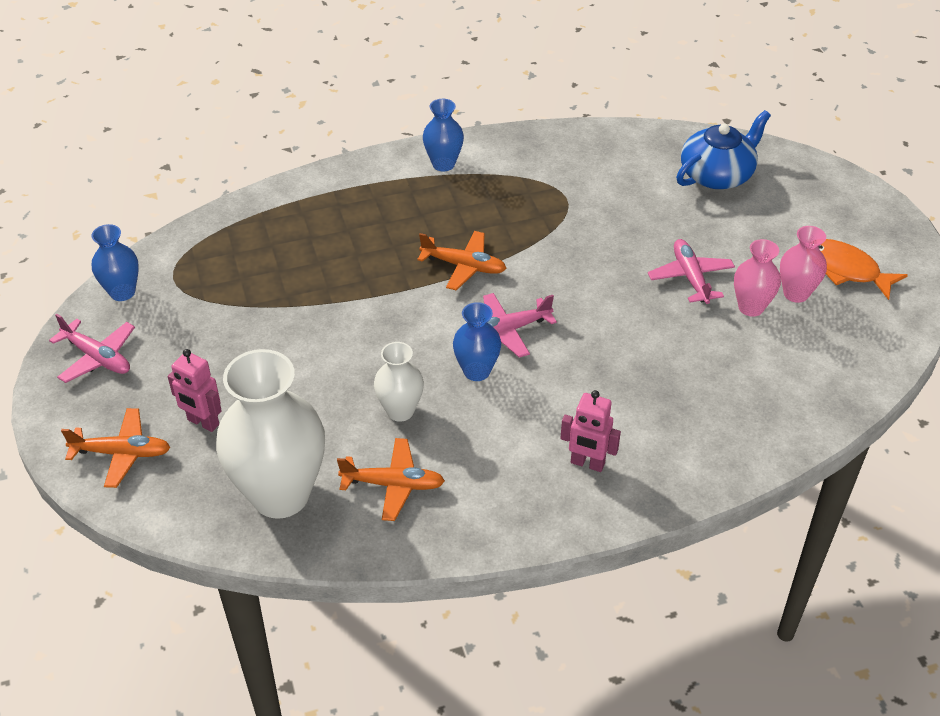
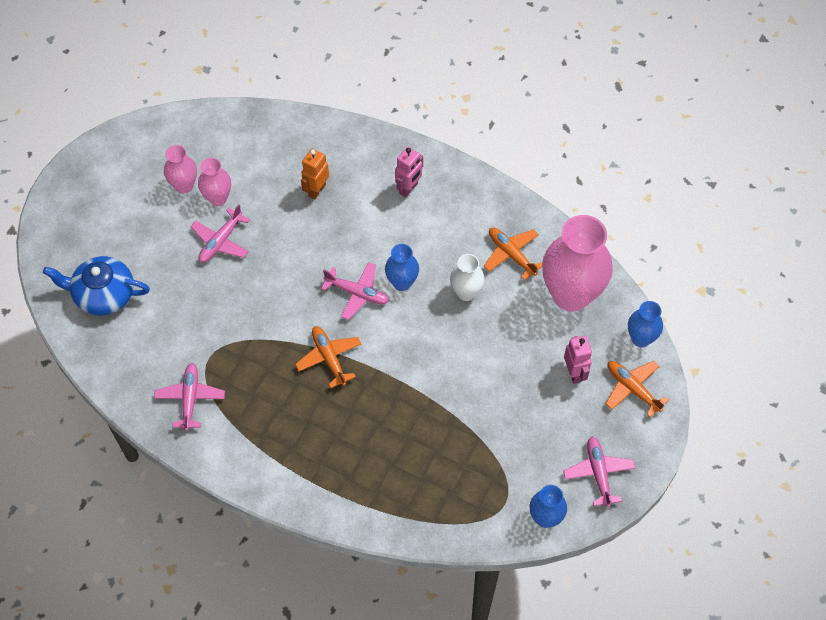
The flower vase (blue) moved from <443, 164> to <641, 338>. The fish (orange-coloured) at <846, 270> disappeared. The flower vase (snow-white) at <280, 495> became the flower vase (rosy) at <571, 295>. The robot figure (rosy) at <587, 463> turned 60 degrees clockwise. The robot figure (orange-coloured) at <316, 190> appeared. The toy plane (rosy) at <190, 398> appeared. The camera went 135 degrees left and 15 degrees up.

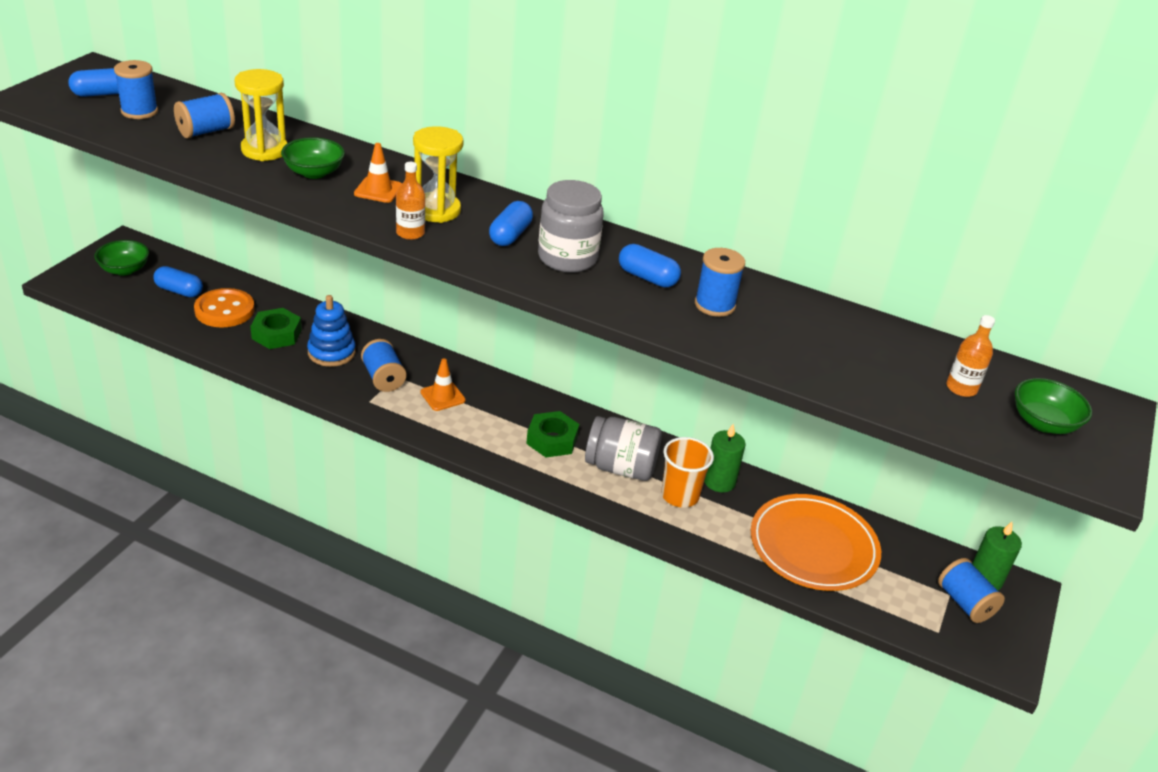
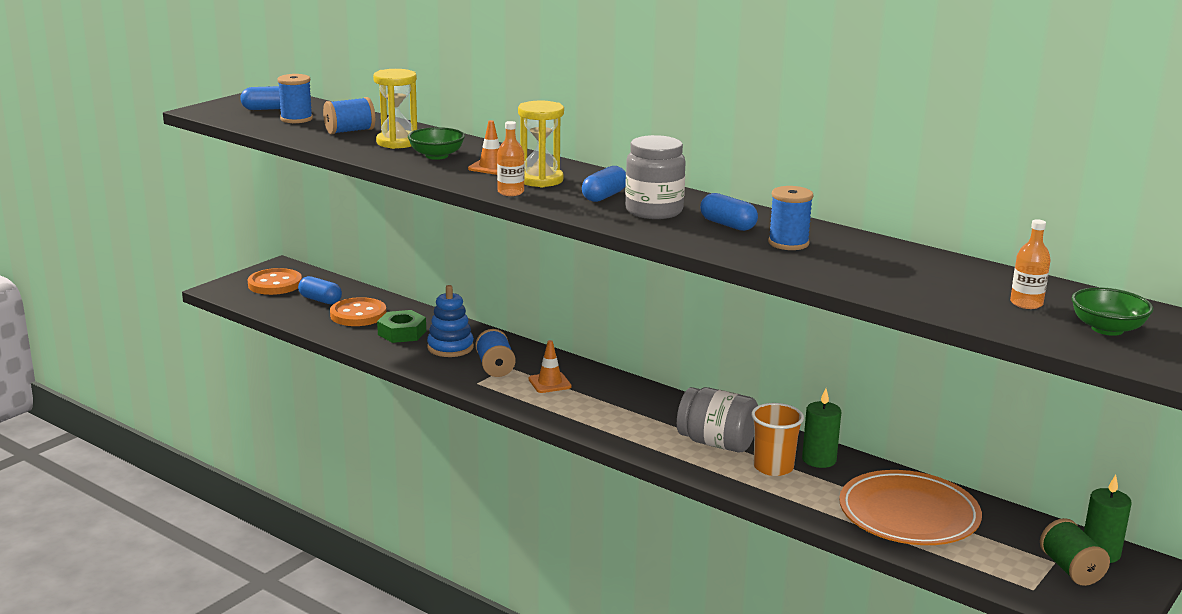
The serving bowl (emerald) at <124, 269> was replaced by the shirt button (orange-coloured) at <275, 284>. The hex nut (emerald) at <552, 440> disappeared. The reel of thread (blue) at <964, 603> became the reel of thread (emerald) at <1070, 569>. The camera went 15 degrees right and 15 degrees down.

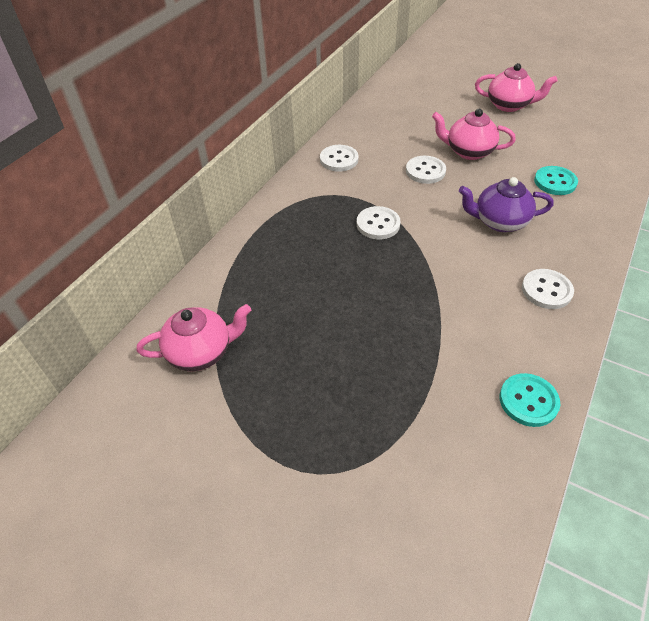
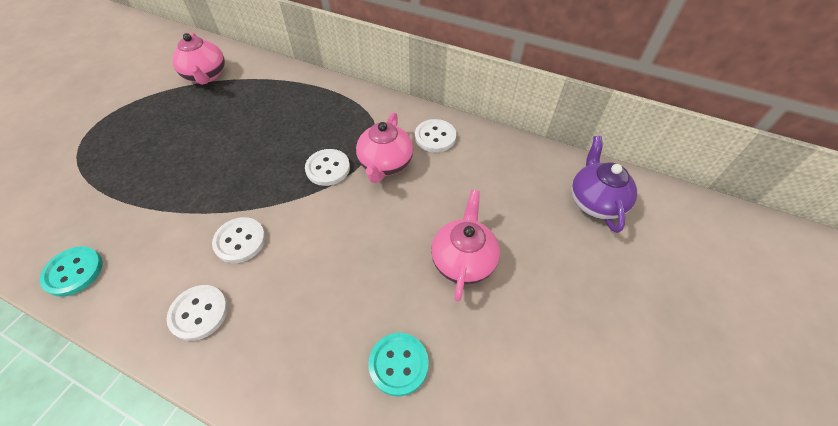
The tea pot (rosy) moved from <509, 105> to <385, 164>. The shirt button (snow-white) moved from <425, 171> to <240, 241>. The tea pot (purple) moved from <499, 222> to <595, 202>. The camera went 85 degrees right and 5 degrees up.

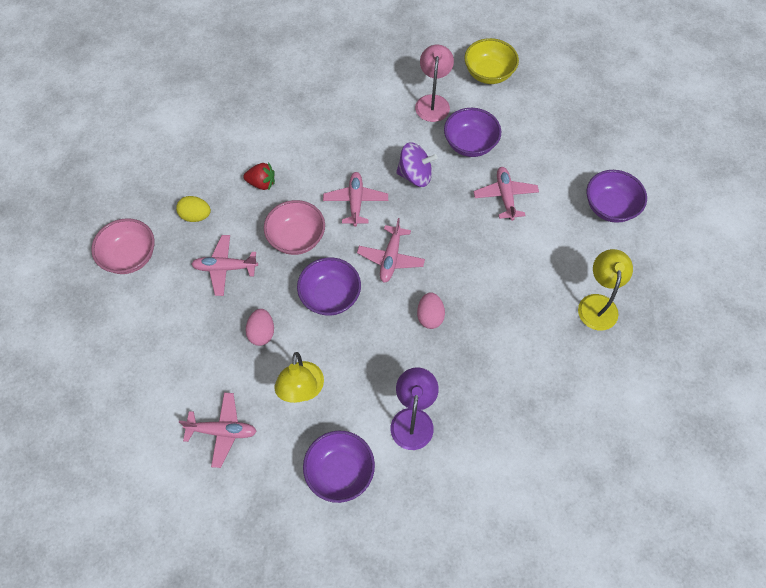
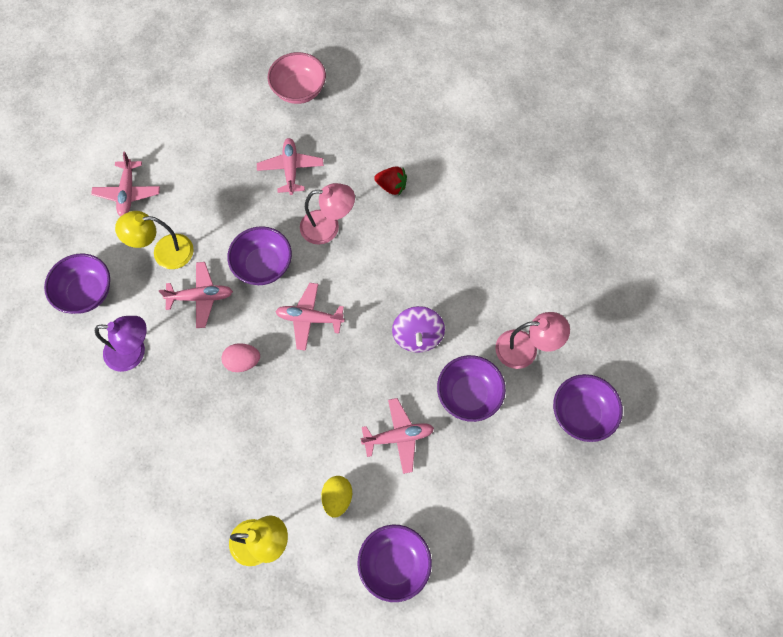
The serving bowl (golden) at <488, 73> became the serving bowl (purple) at <581, 413>. The strawberry (red) at <262, 183> turned 75 degrees counterclockwise. The toy plane (rosy) moved from <355, 202> to <200, 297>. The toy egg (golden) moved from <196, 216> to <337, 498>. The serving bowl (rosy) at <297, 238> was replaced by the reading lamp (rosy) at <328, 227>. The toy egg (rosy) at <262, 333> disappeared. The camera went 85 degrees right and 5 degrees up.

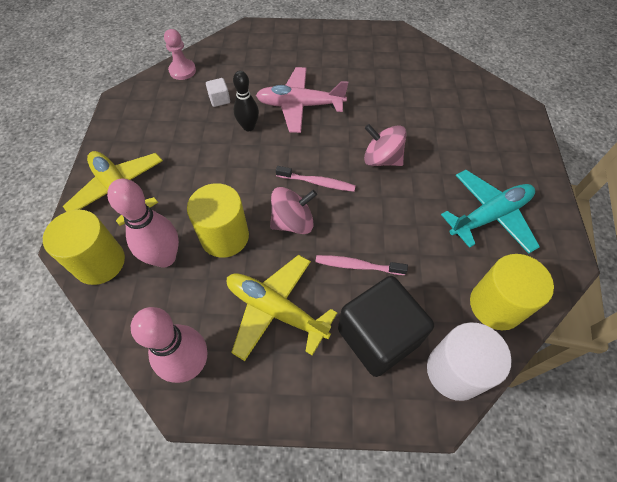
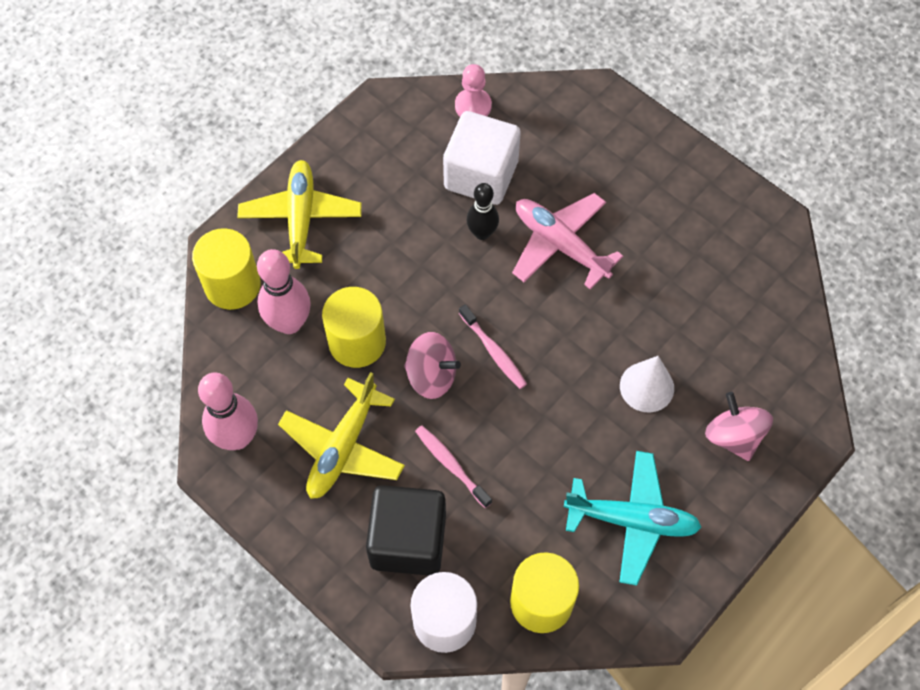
The block (snow-white) at <219, 99> changed to 2.43 times the size. The whirligig (rosy) moved from <381, 159> to <733, 436>. The toy plane (golden) at <276, 310> turned 135 degrees counterclockwise. The cone shape (snow-white) at <647, 387> appeared. The camera went 40 degrees right and 5 degrees up.

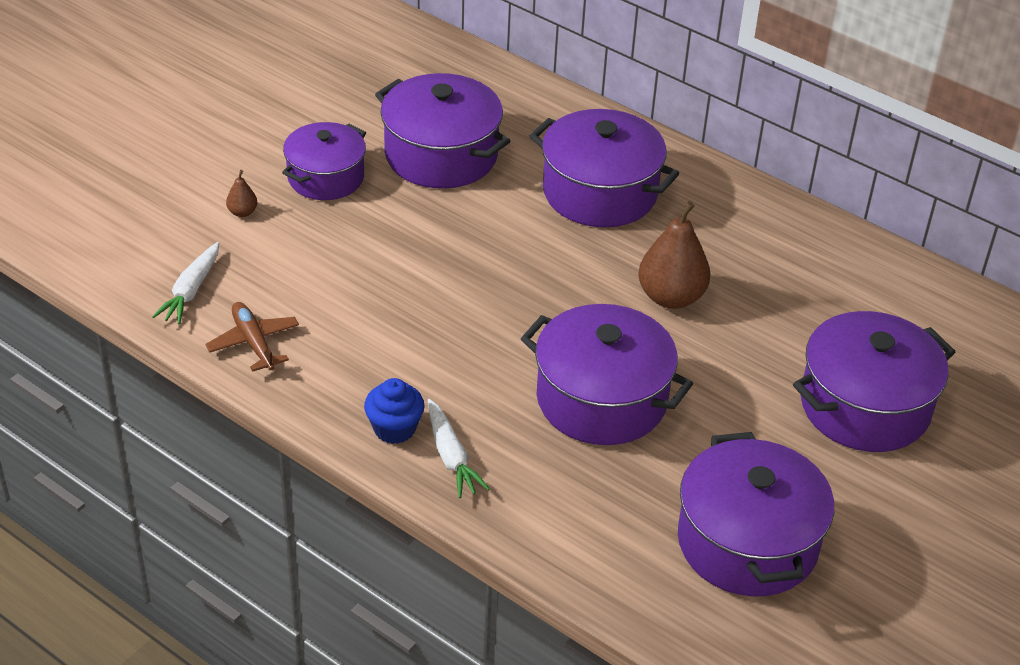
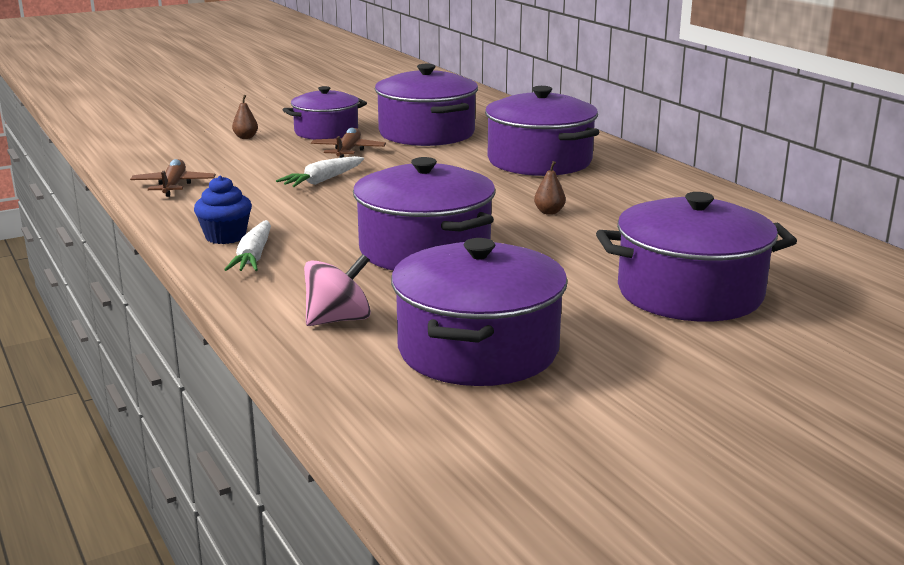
The pear (brown) at <671, 297> changed to 0.45 times the size. The toy carrot (snow-white) moved from <191, 291> to <323, 180>. The toy plane (brown) at <348, 151> appeared. The whirligig (rosy) at <338, 320> appeared. The camera went 25 degrees right and 20 degrees down.

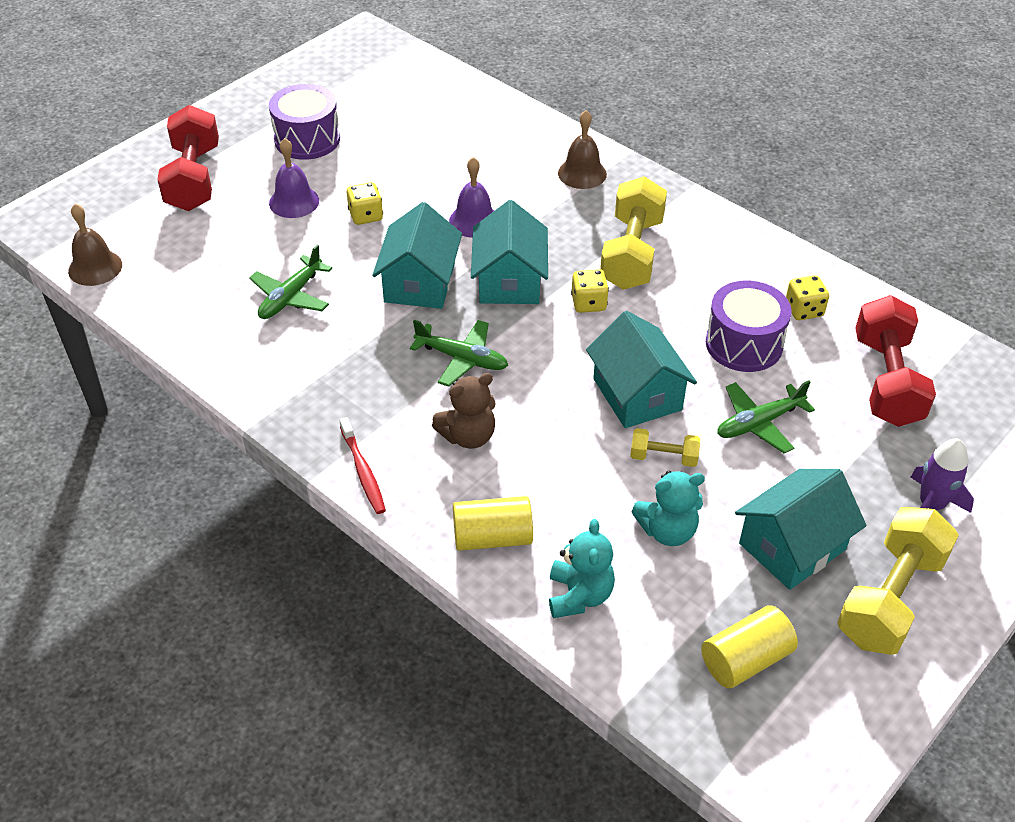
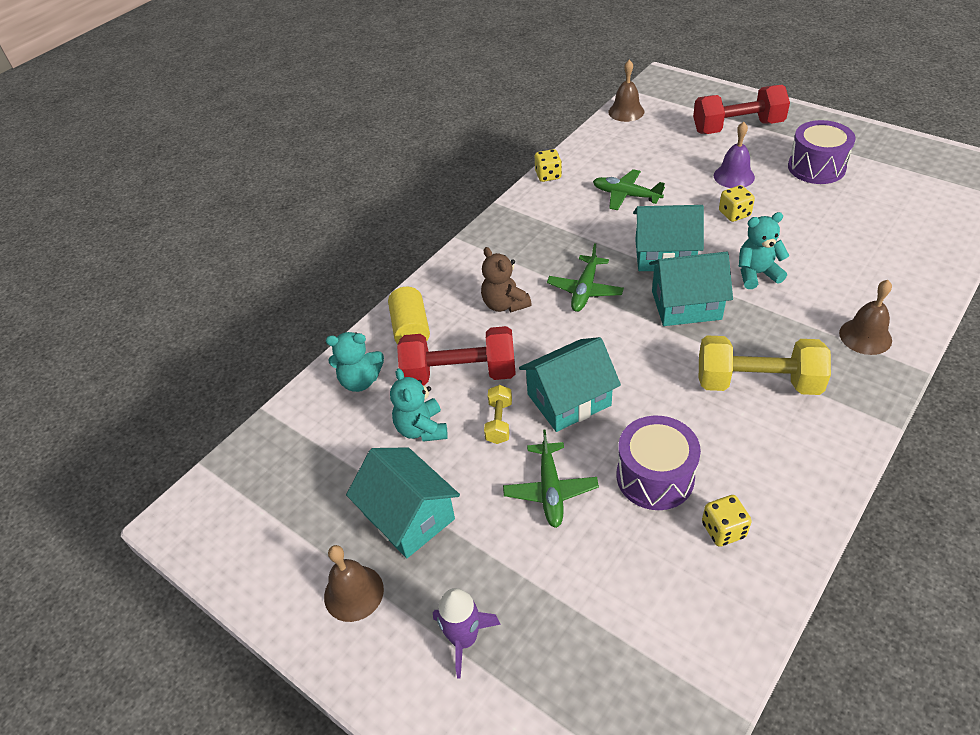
The bell (purple) at <474, 221> was replaced by the teddy bear (turquoise) at <756, 274>. The game die (golden) moved from <588, 303> to <548, 175>. The free weight (red) moved from <886, 381> to <460, 374>. The toy plane (emerald) at <759, 423> turned 150 degrees counterclockwise. The tooth brush (red) at <363, 471> disappeared. The free weight (golden) at <890, 598> was replaced by the bell (brown) at <353, 593>. The cylinder shape (golden) at <745, 659> disappeared. The camera went 90 degrees right and 0 degrees up.

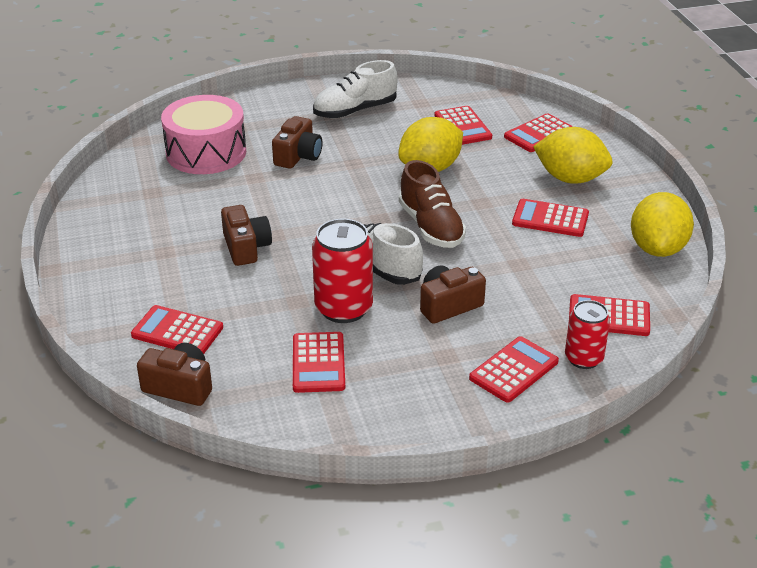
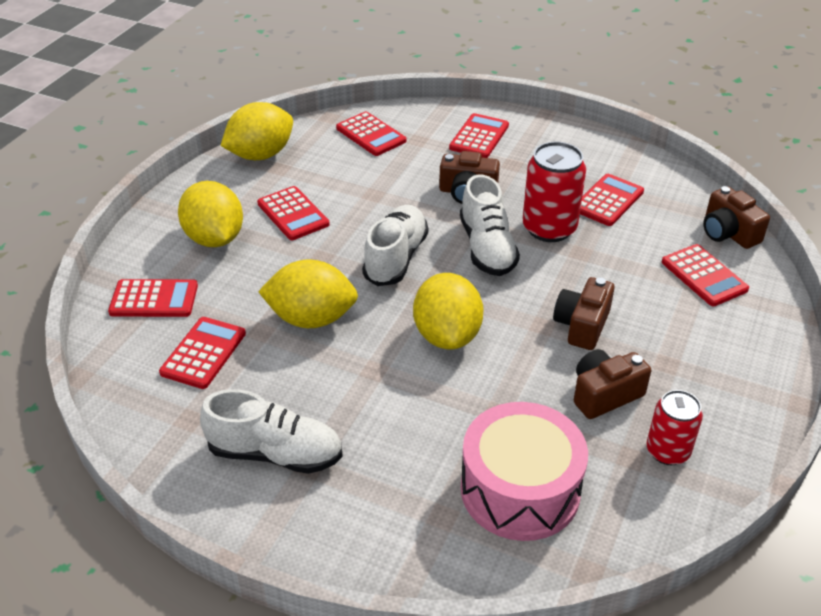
The compact camera (brown) moved from <298, 156> to <604, 394>. The shoe (brown) at <431, 227> became the shoe (snow-white) at <396, 258>. The can (red) moved from <583, 358> to <667, 451>. The pocket calculator (red) at <514, 370> turned 120 degrees clockwise. The citrus fruit (golden) at <447, 335> appeared. The camera went 140 degrees left and 5 degrees up.

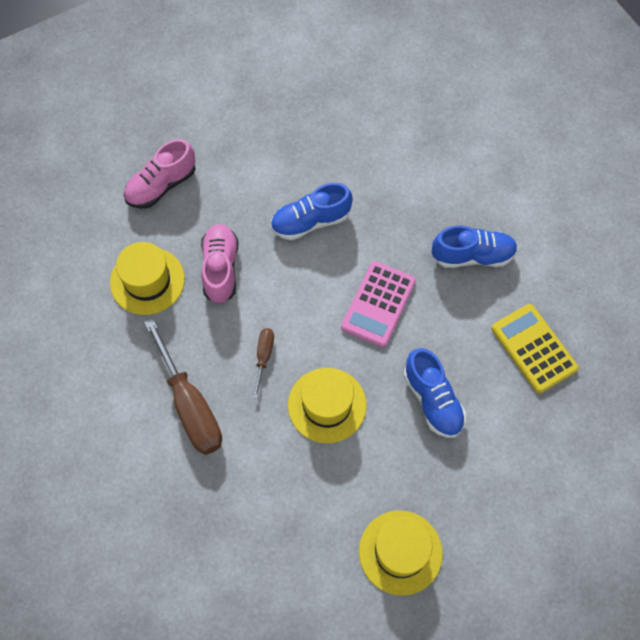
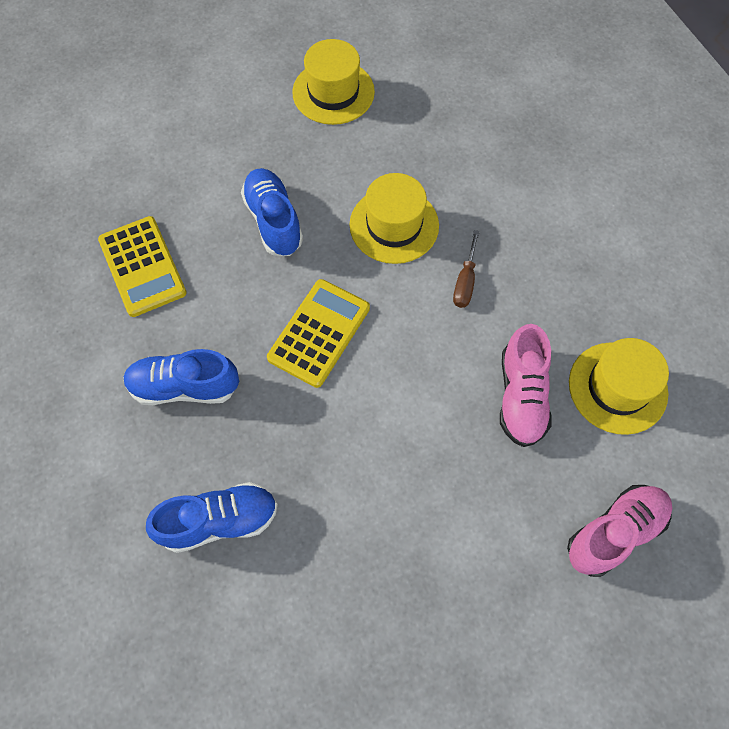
The shoe (blue) moved from <310, 221> to <219, 521>. The pocket calculator (rosy) at <378, 304> became the pocket calculator (golden) at <319, 333>. The screwdriver (brown) at <190, 405> disappeared. The camera went 175 degrees left and 0 degrees up.

